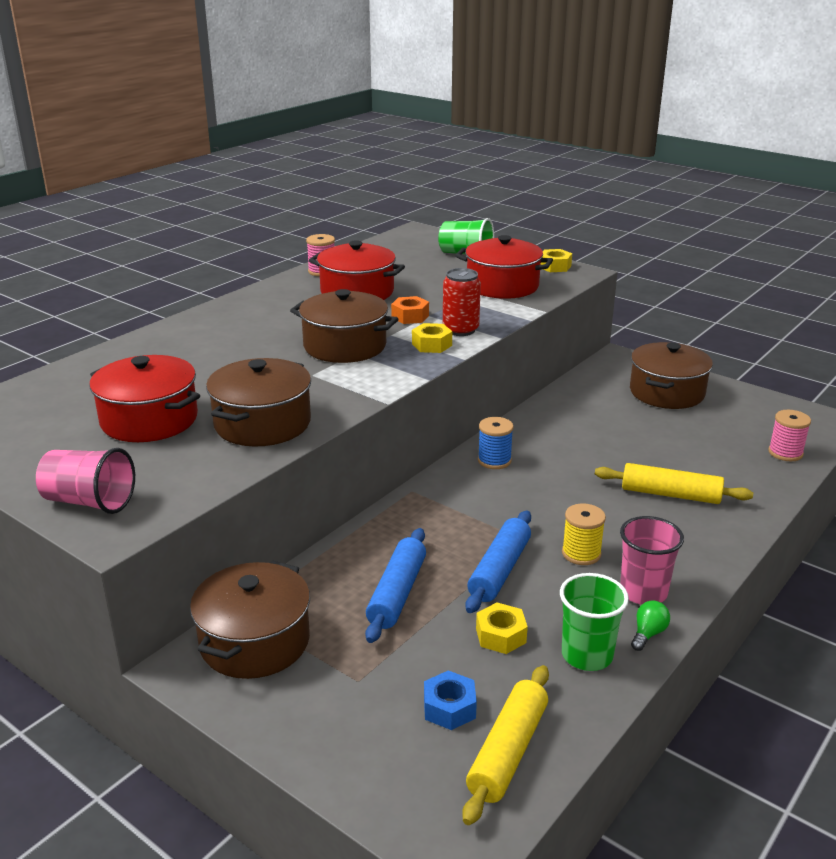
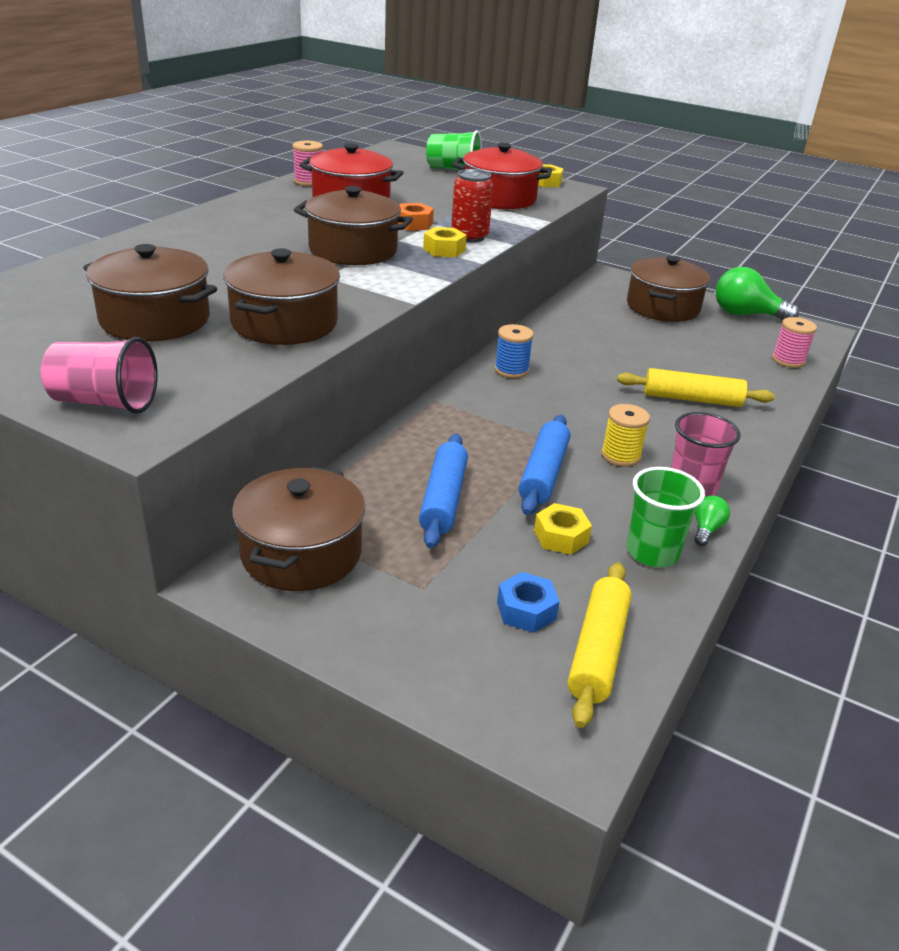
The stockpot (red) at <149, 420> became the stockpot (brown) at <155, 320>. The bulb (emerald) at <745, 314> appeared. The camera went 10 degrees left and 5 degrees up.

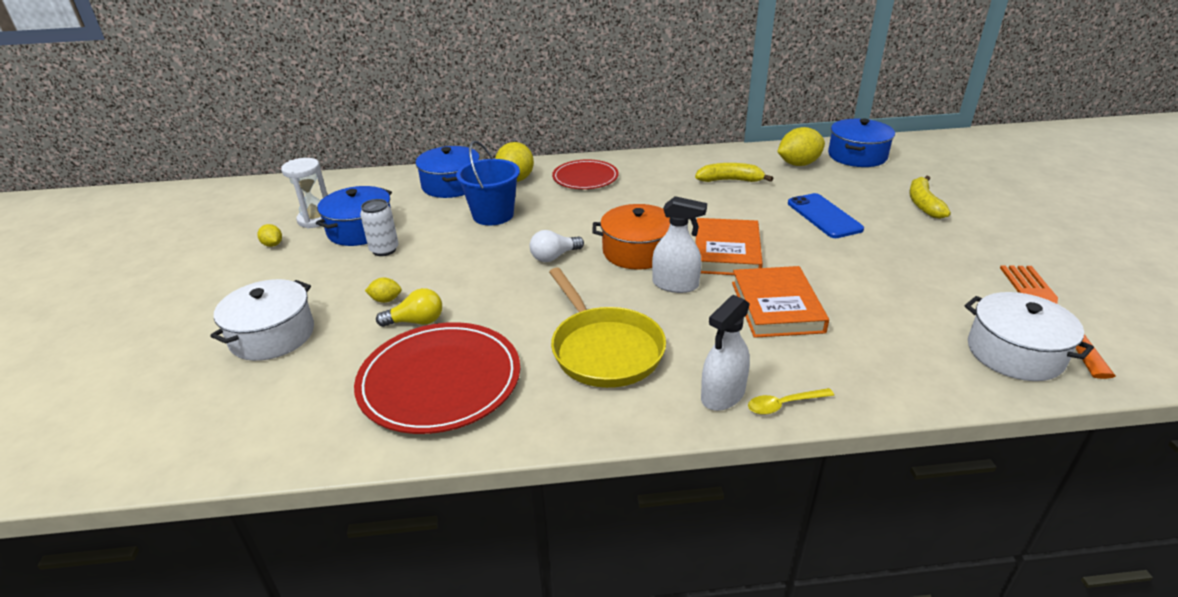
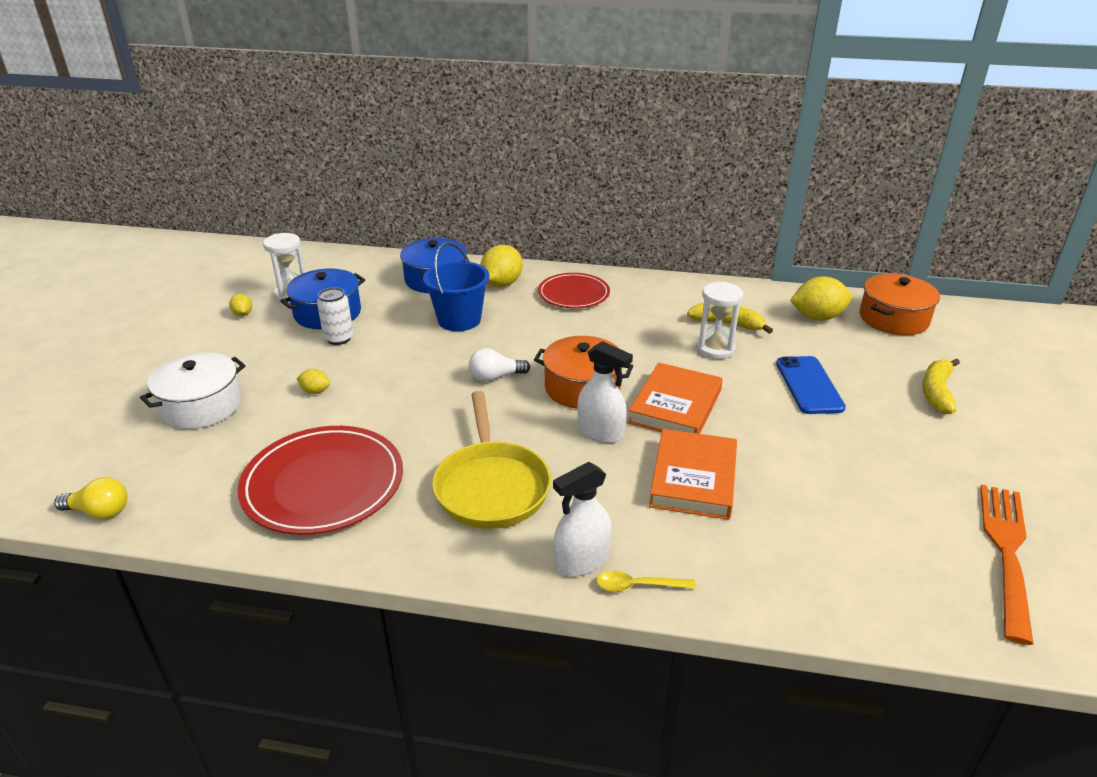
The stockpot (blue) at <857, 156> became the stockpot (orange-coloured) at <893, 319>. The bulb (golden) moved from <416, 321> to <99, 512>. The stockpot (snow-white) at <1014, 353> disappeared. The hourglass (snow-white) at <715, 349> appeared. The camera went 15 degrees right and 0 degrees up.

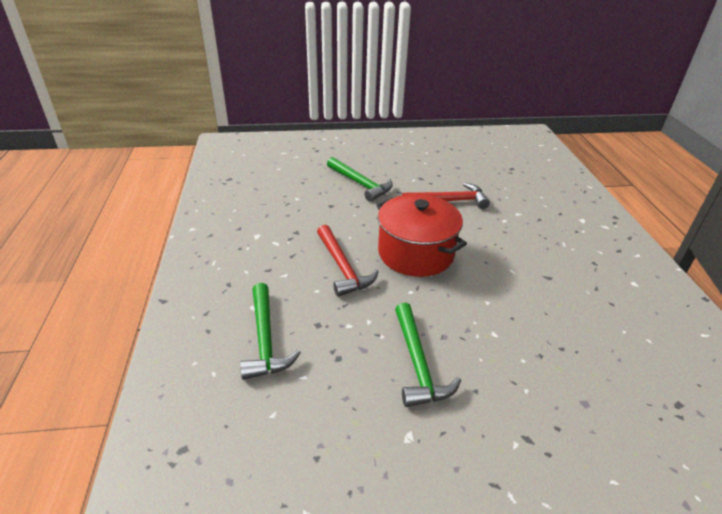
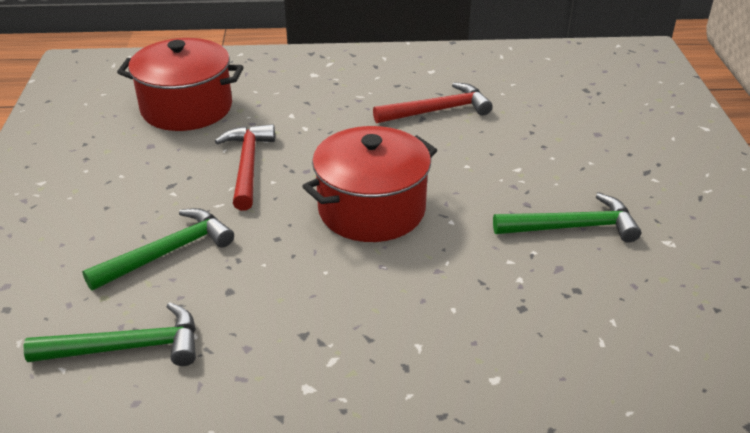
The claw hammer (red) moved from <342, 267> to <437, 110>. The claw hammer (emerald) moved from <265, 339> to <127, 347>. The stockpot (red) at <187, 108> appeared. The camera went 85 degrees left and 0 degrees up.

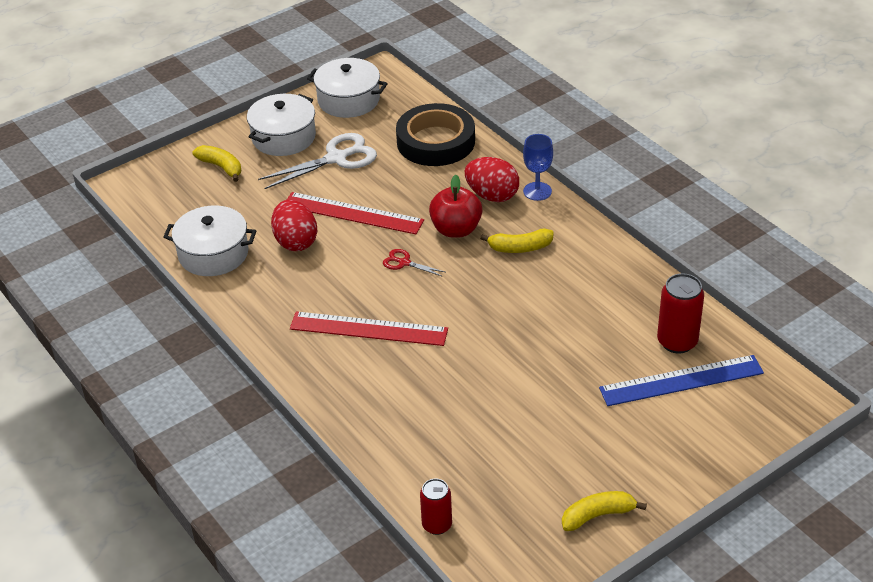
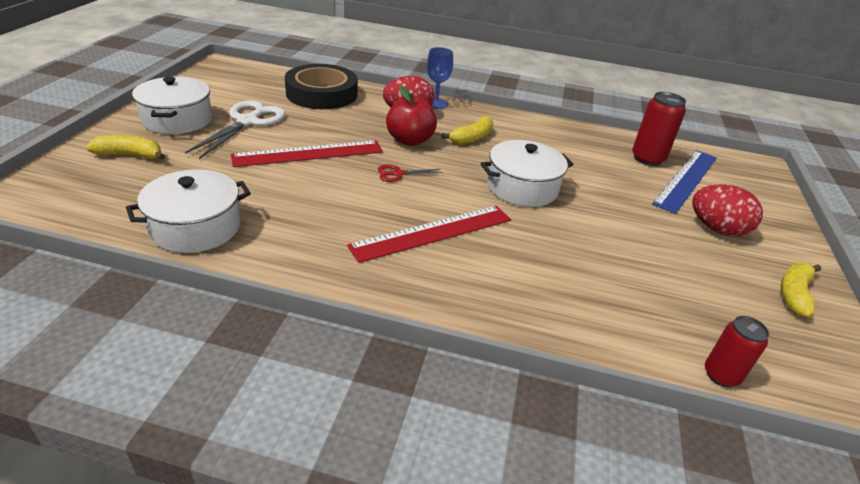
The stockpot (snow-white) moved from <348, 100> to <522, 187>. The toy egg (red) moved from <295, 242> to <717, 229>. The camera went 45 degrees left and 5 degrees down.

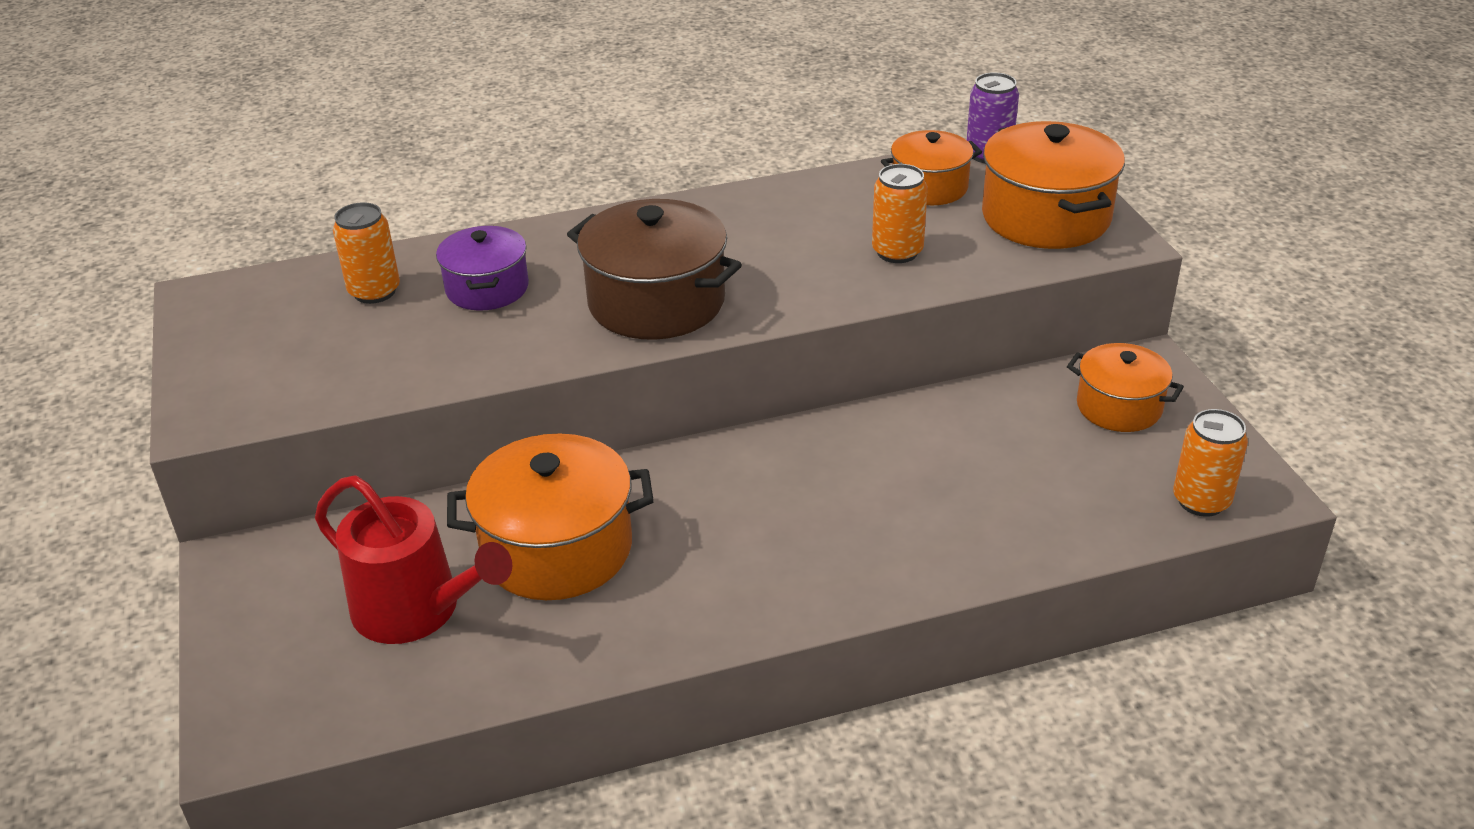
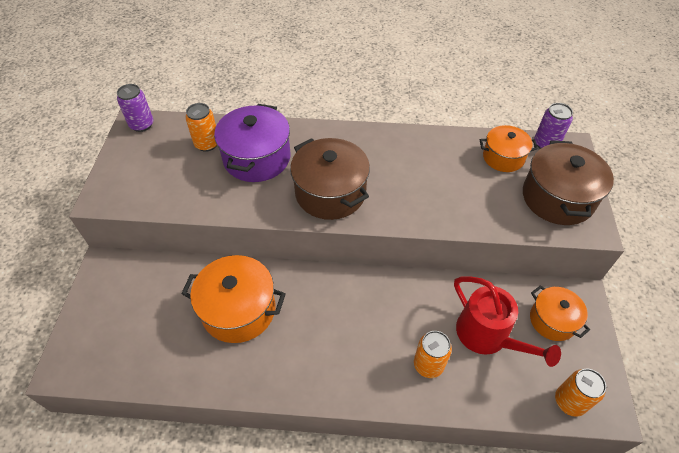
The stockpot (orange-coloured) at <1045, 217> became the stockpot (brown) at <557, 198>. The can (orange-coloured) moved from <897, 252> to <428, 365>. The stockpot (purple) at <487, 288> changed to 1.62 times the size. The sprinkling can (red) moved from <416, 610> to <487, 335>. The can (purple) at <142, 125> appeared. The camera went 20 degrees right and 15 degrees up.

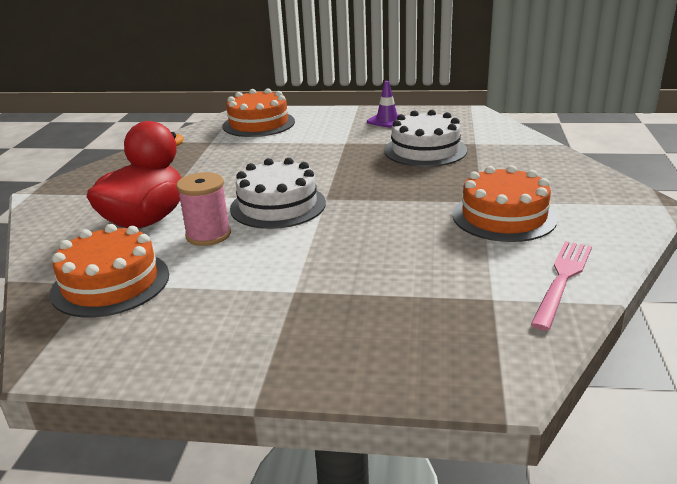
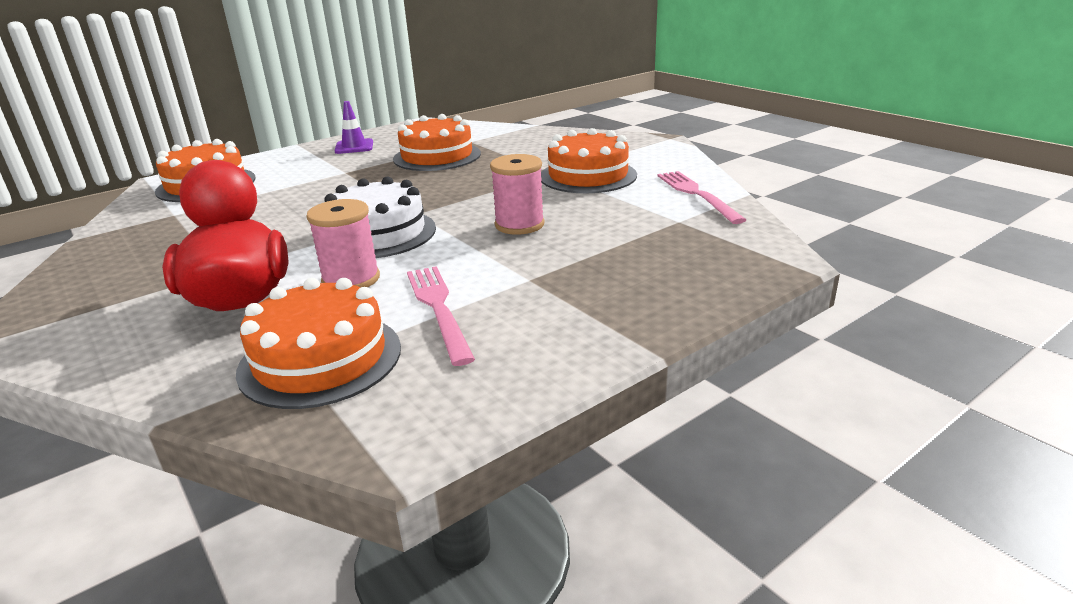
The layer cake (snow-white) at <425, 150> became the layer cake (orange-coloured) at <437, 156>. The reel of thread (rosy) at <519, 225> appeared. The table fork (rosy) at <439, 309> appeared. The camera went 45 degrees left and 0 degrees up.

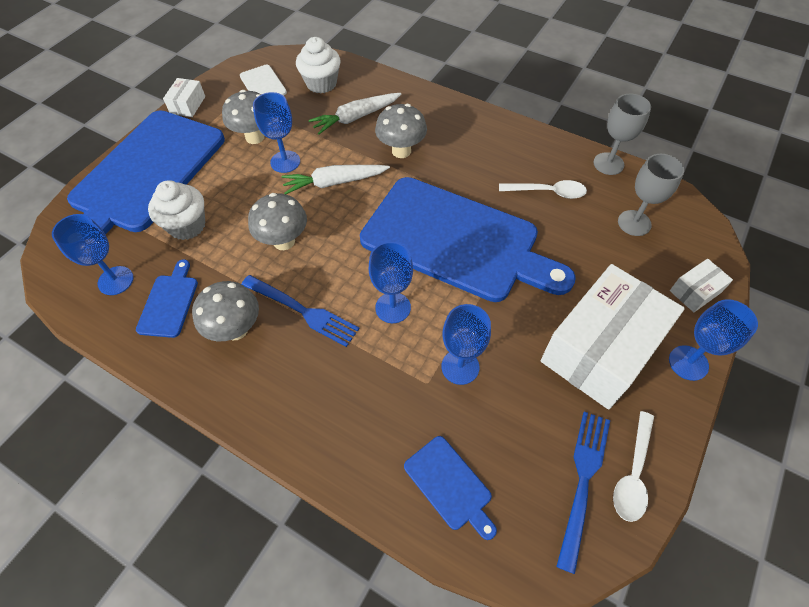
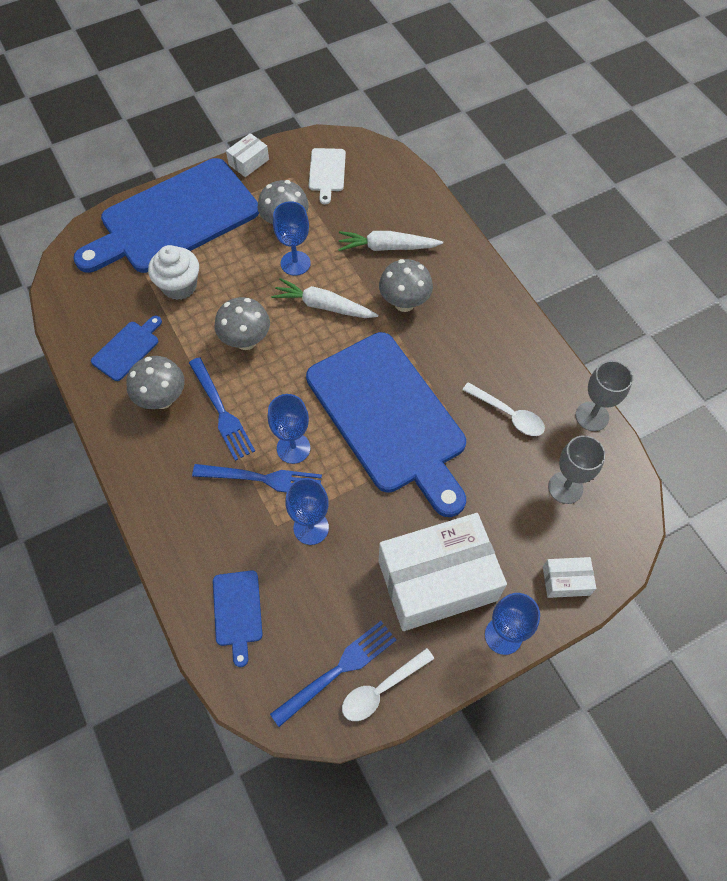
The cupcake (snow-white) at <321, 84> disappeared. The chalice (blue) at <115, 280> disappeared. The table fork (blue) at <262, 479> appeared. The camera went 30 degrees right and 5 degrees up.

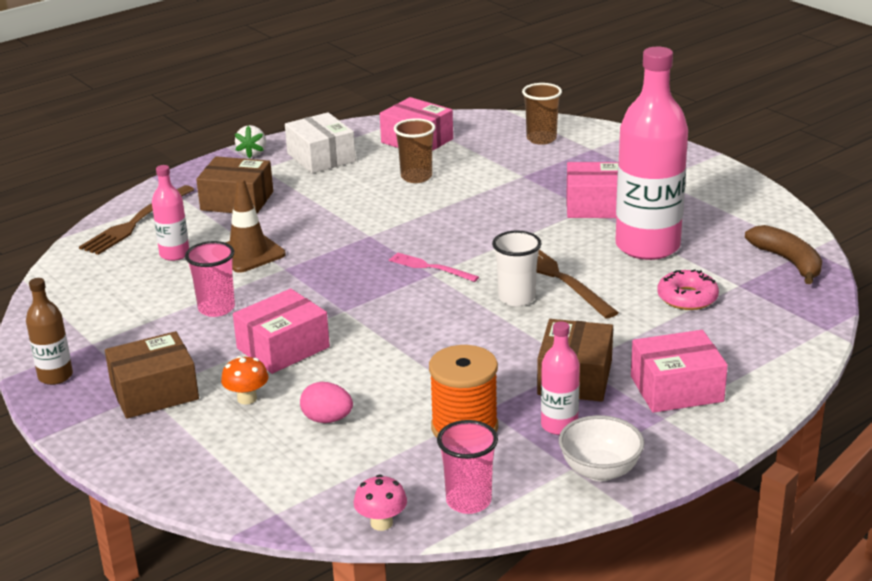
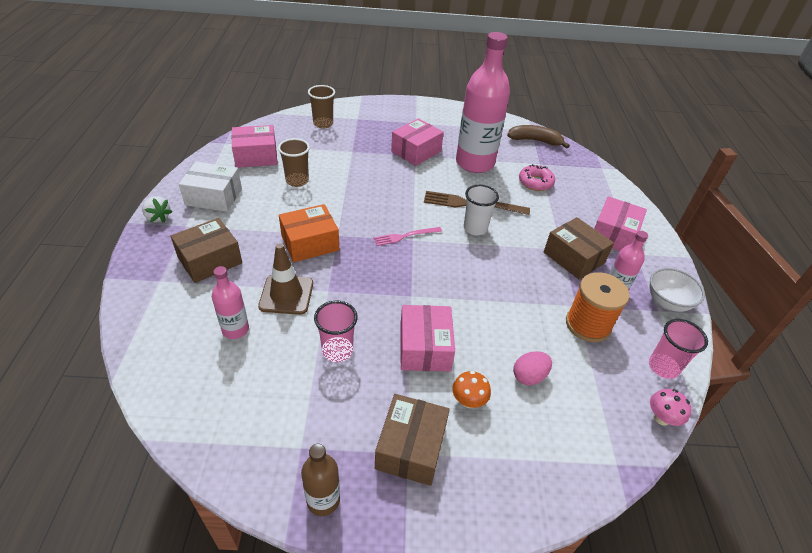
The table fork (brown) at <136, 222> disappeared. The package (orange-coloured) at <310, 243> appeared. The camera went 55 degrees left and 15 degrees up.

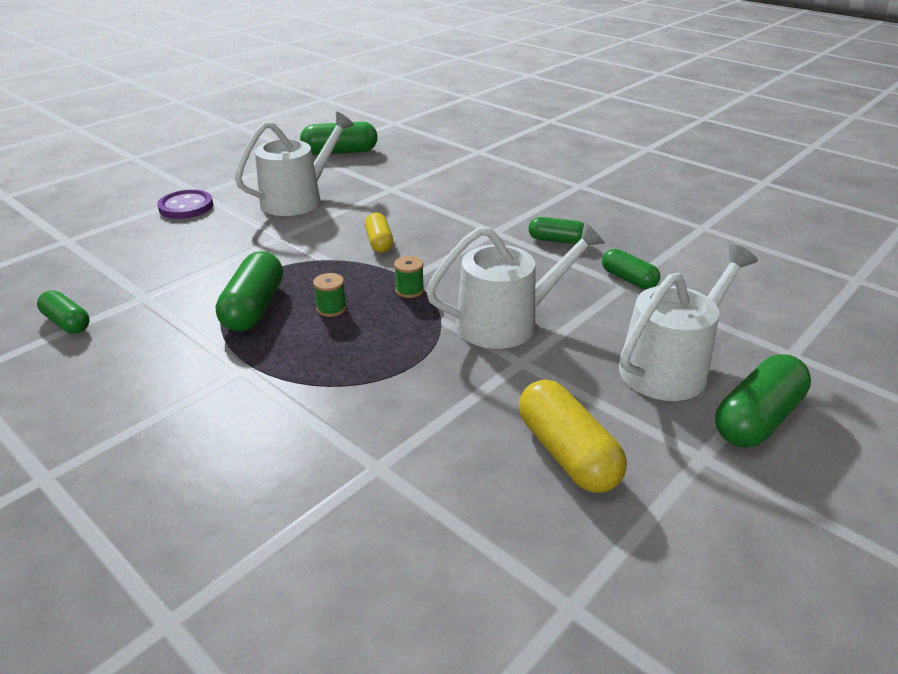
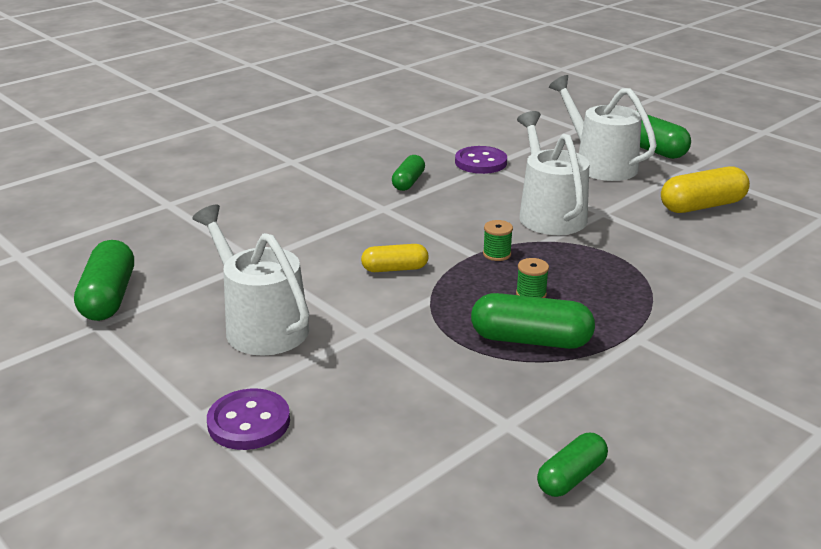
The capsule (emerald) at <628, 279> was replaced by the shirt button (purple) at <480, 162>. The camera went 85 degrees left and 5 degrees down.

